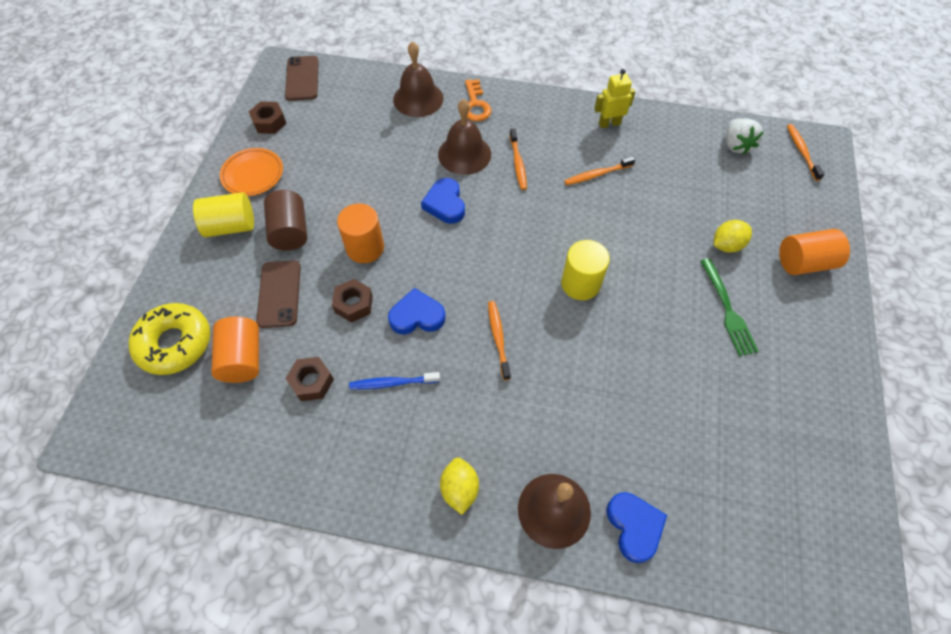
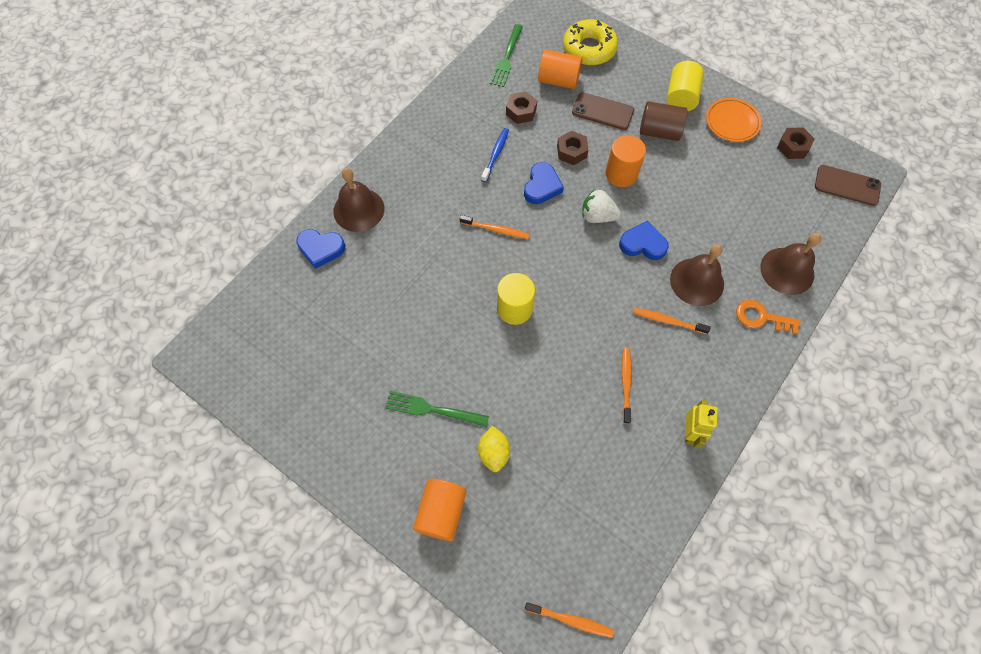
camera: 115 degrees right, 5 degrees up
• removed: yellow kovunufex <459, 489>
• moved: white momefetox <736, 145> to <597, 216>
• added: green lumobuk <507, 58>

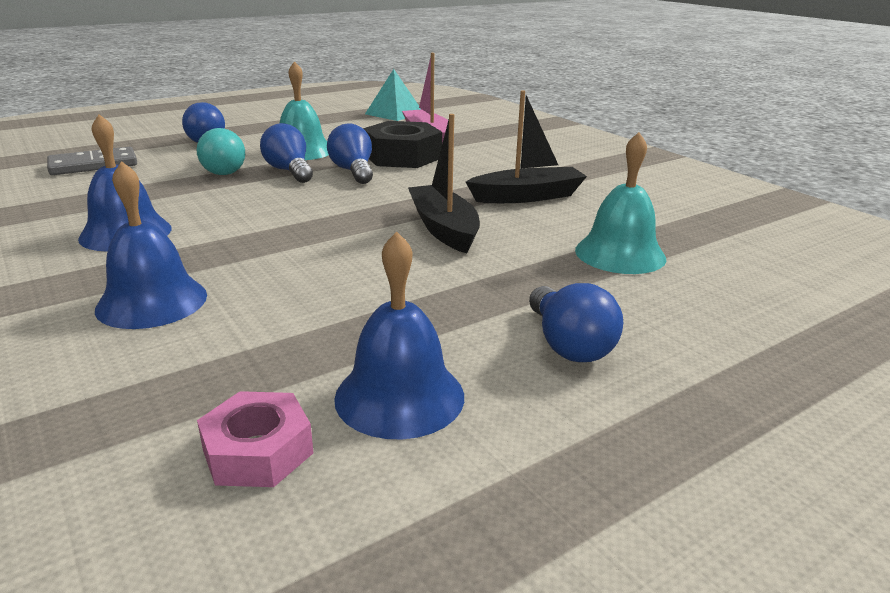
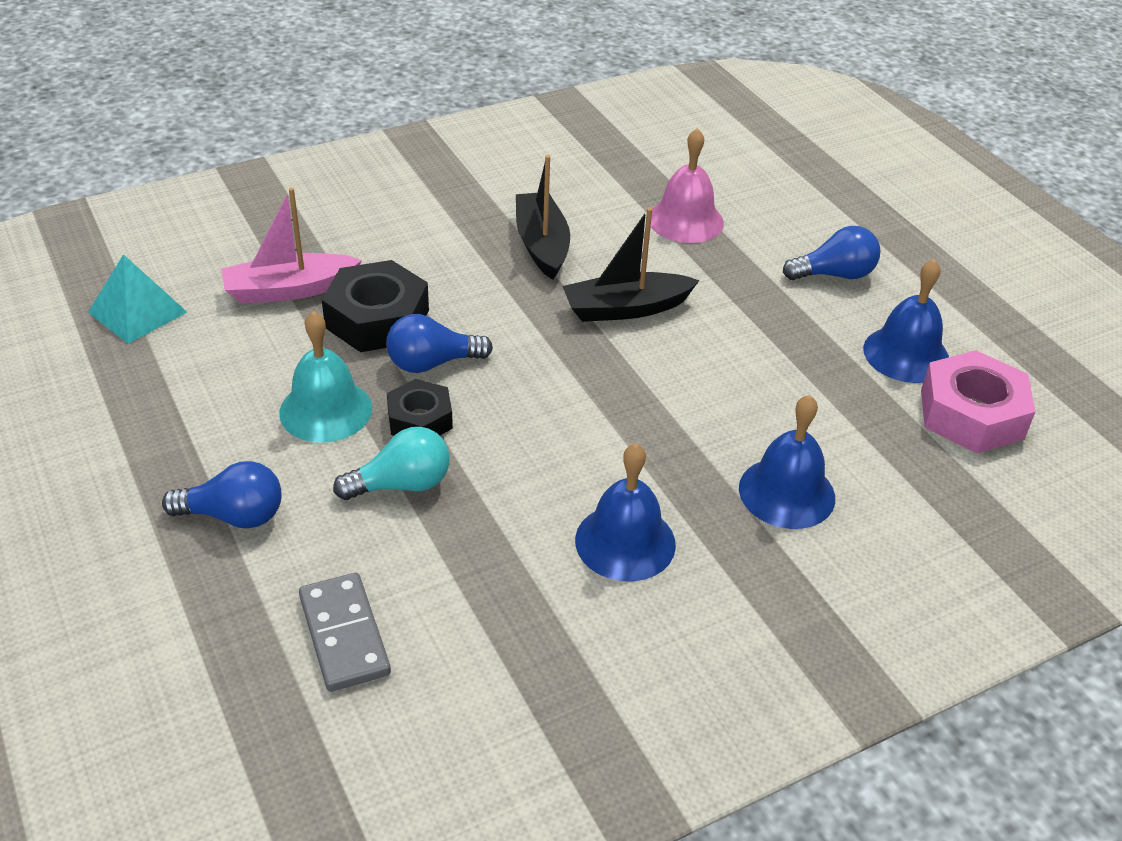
camera: 85 degrees left, 15 degrees up
• resized: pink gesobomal <258, 451> = <971, 414> x1.63
• replaced: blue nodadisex <289, 171> to black gesobomal <420, 419>
• recoloured: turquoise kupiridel <620, 254> to pink kupiridel <685, 220>

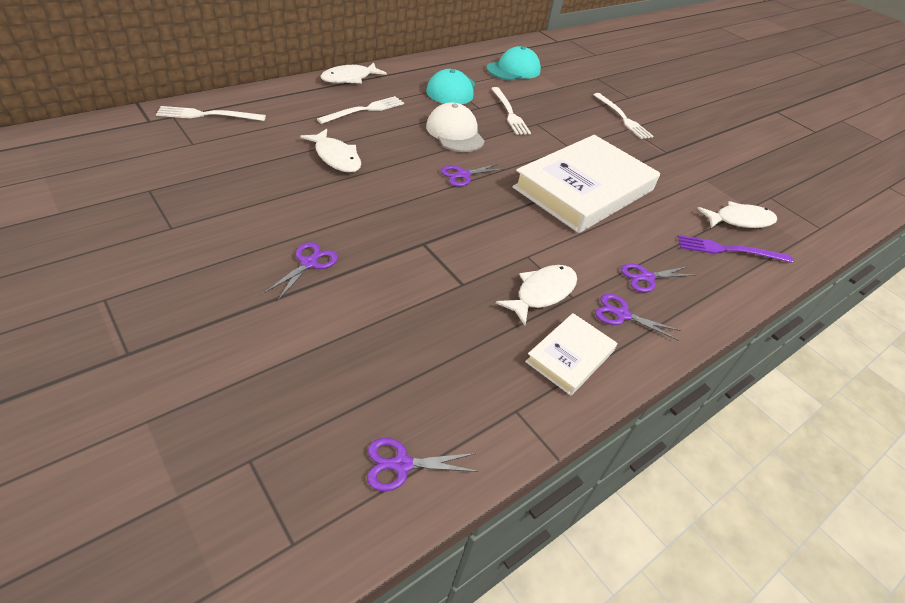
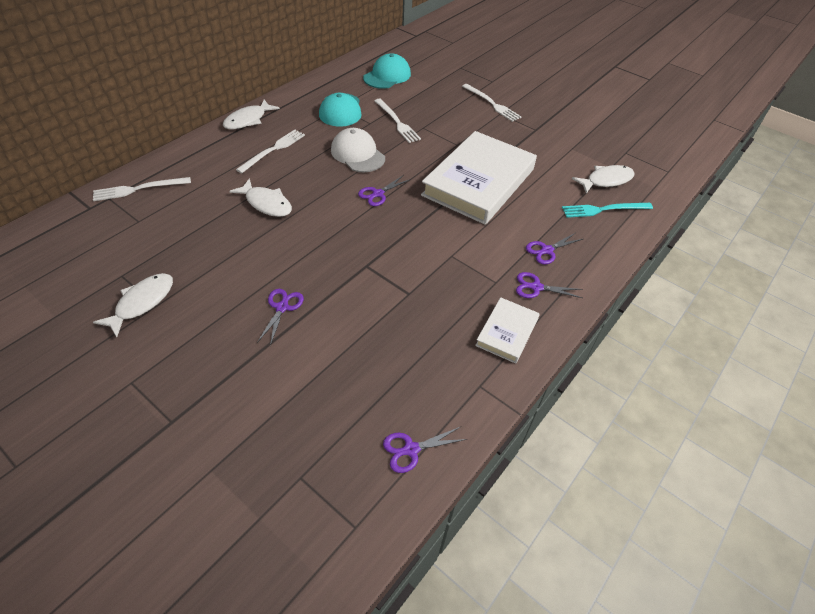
camera: 10 degrees left, 5 degrees up
• moved: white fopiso <542, 293> to <142, 303>
• recoloured: purple lumobuk <729, 250> to turquoise lumobuk <603, 210>

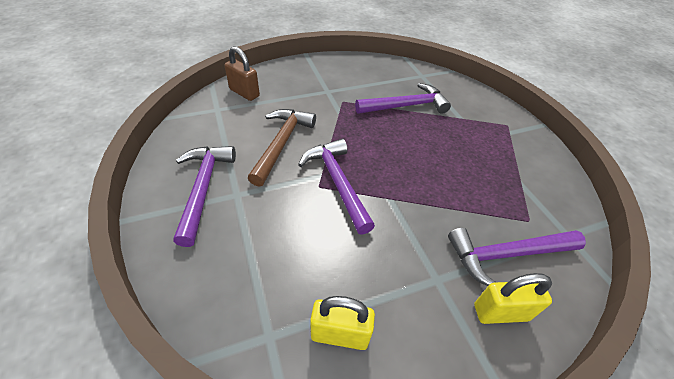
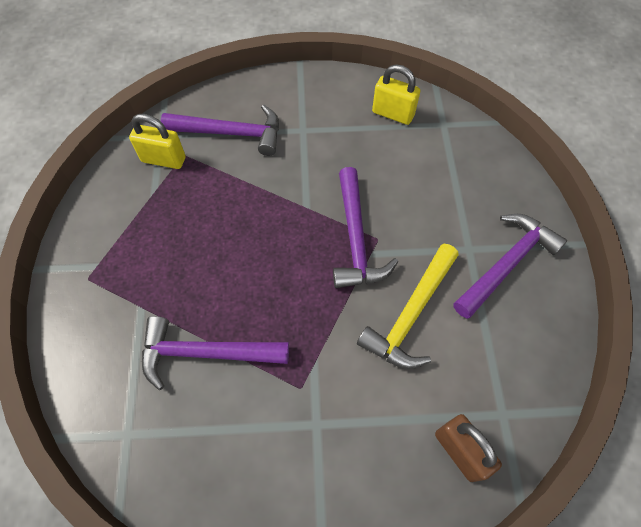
camera: 160 degrees left, 15 degrees up
• turned: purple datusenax <203, 189> = <506, 264> 150 degrees counterclockwise
• recoloured: brown datusenax <281, 144> to yellow datusenax <411, 314>
• moved: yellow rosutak <500, 312> to <164, 159>

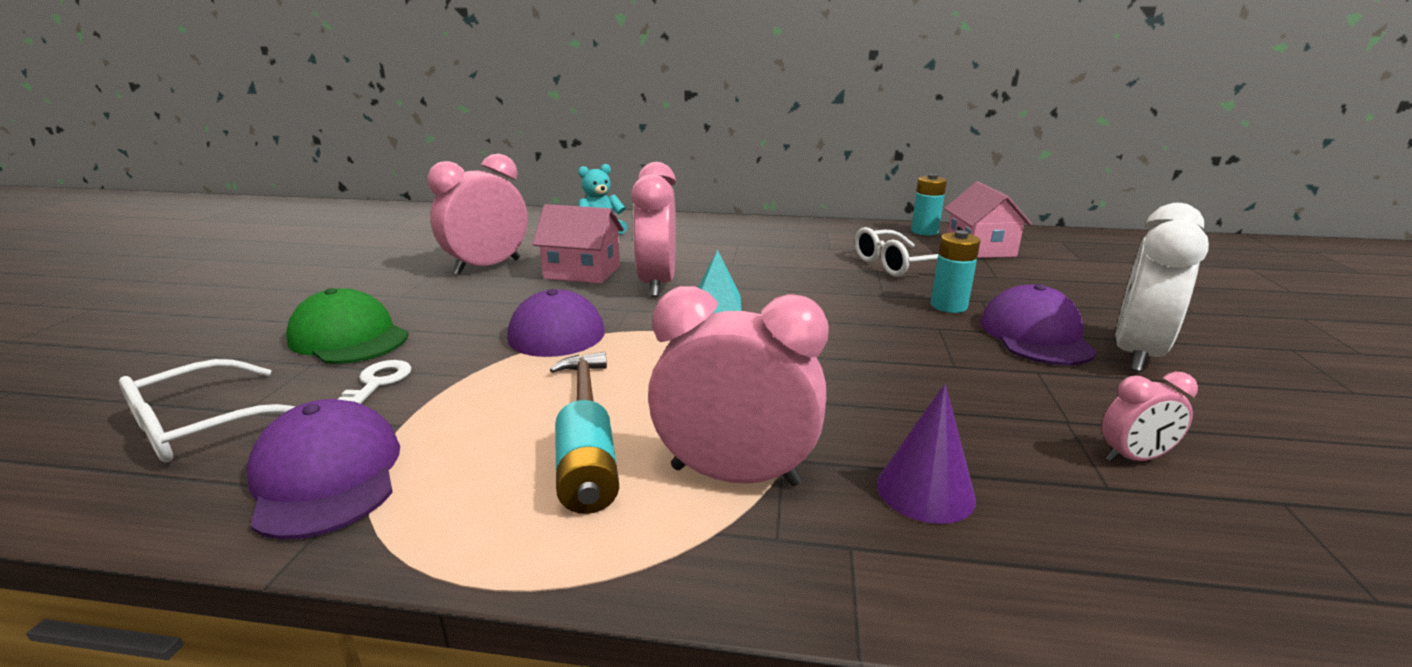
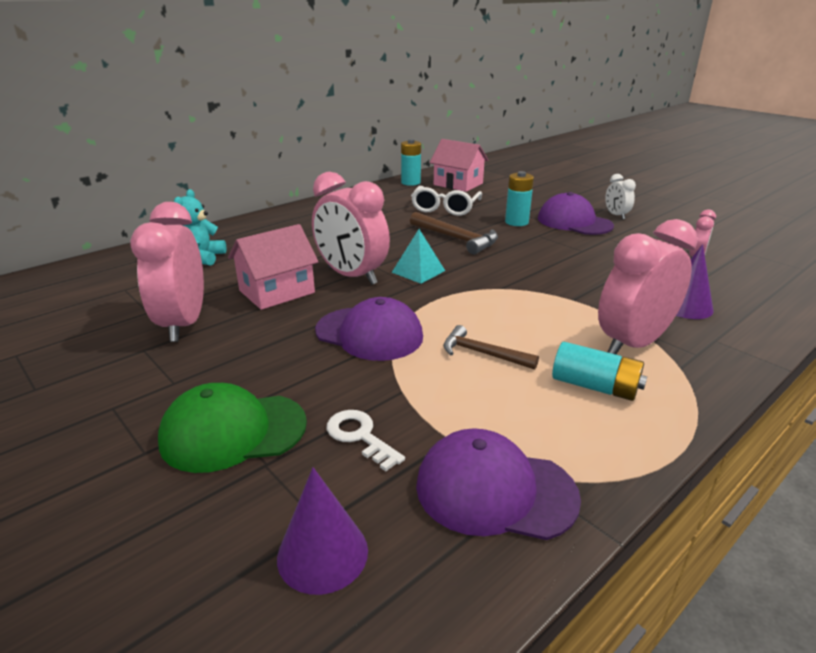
camera: 50 degrees left, 5 degrees up
• replaced: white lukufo <203, 426> to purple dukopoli <322, 553>
• resized: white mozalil <1136, 354> = <616, 215> x0.50
• added: brown datusenax <456, 239>

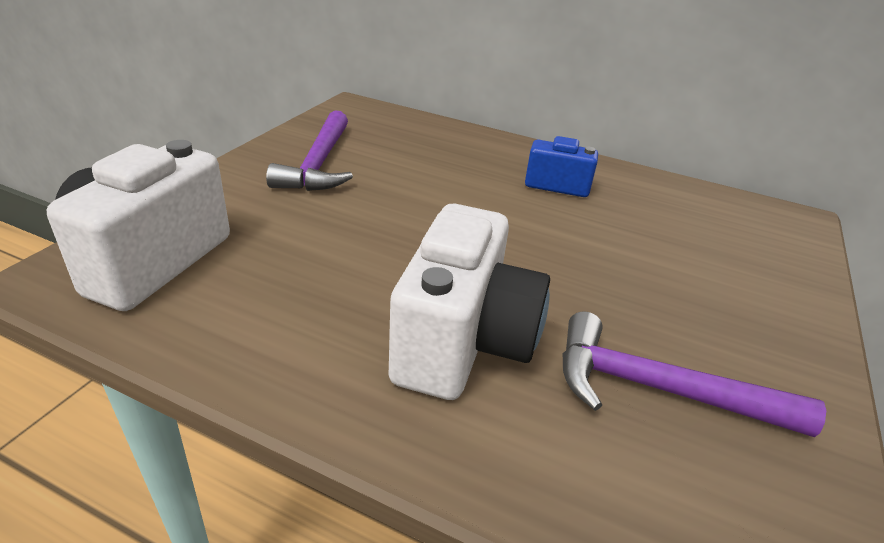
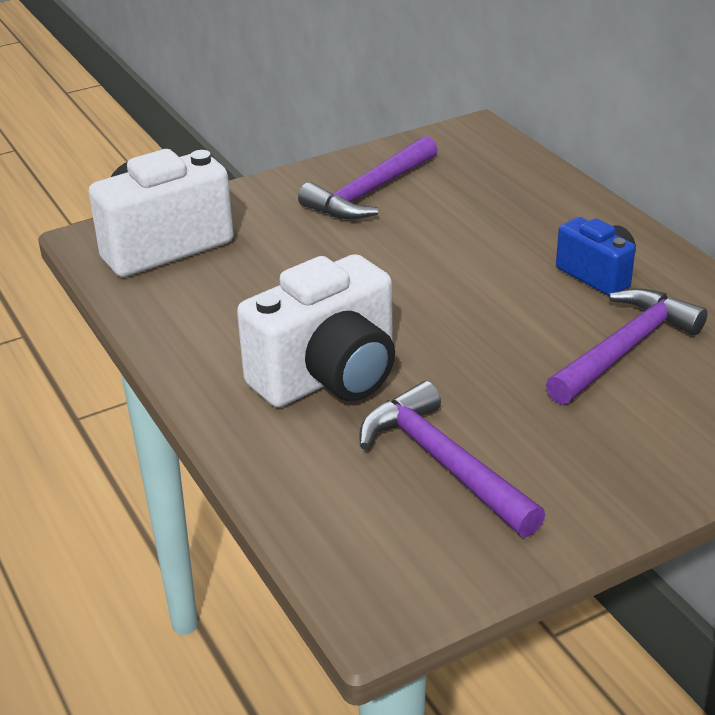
camera: 40 degrees right, 0 degrees up
• added: purple datusenax <625, 349>

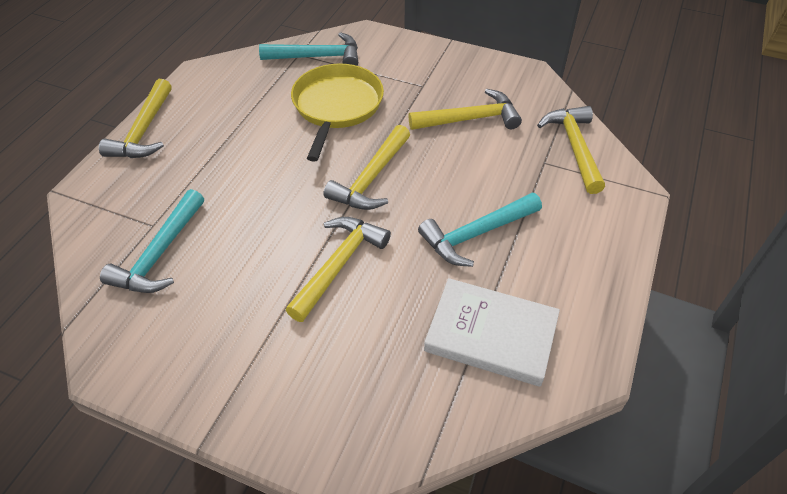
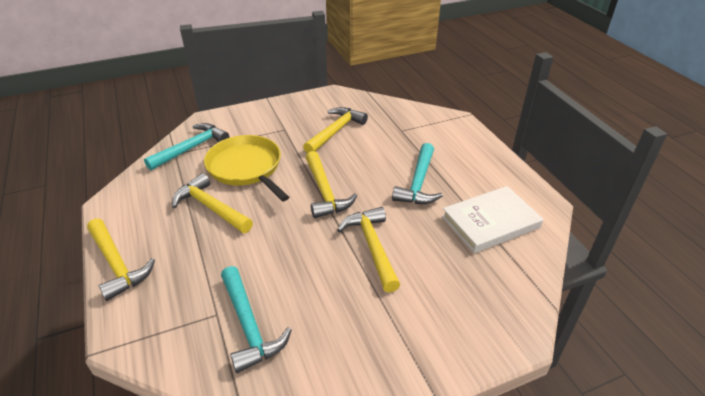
camera: 45 degrees left, 10 degrees down
• moved: yellow datusenax <574, 147> to <210, 207>

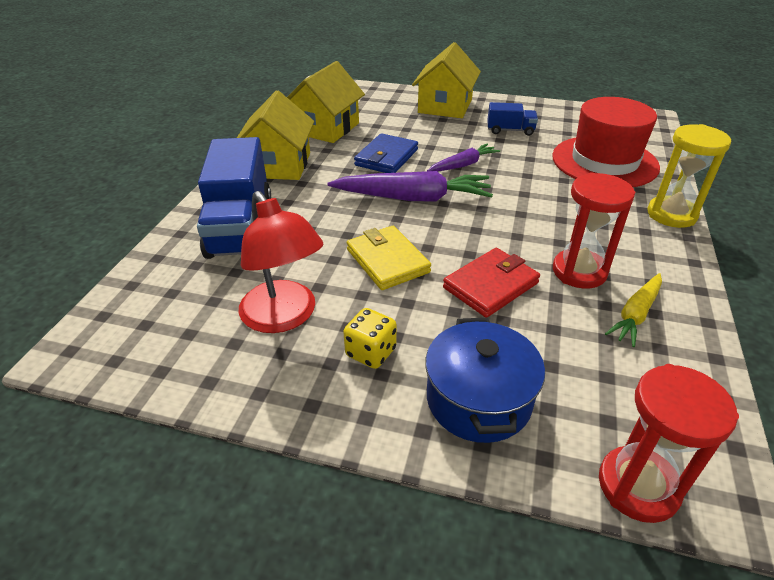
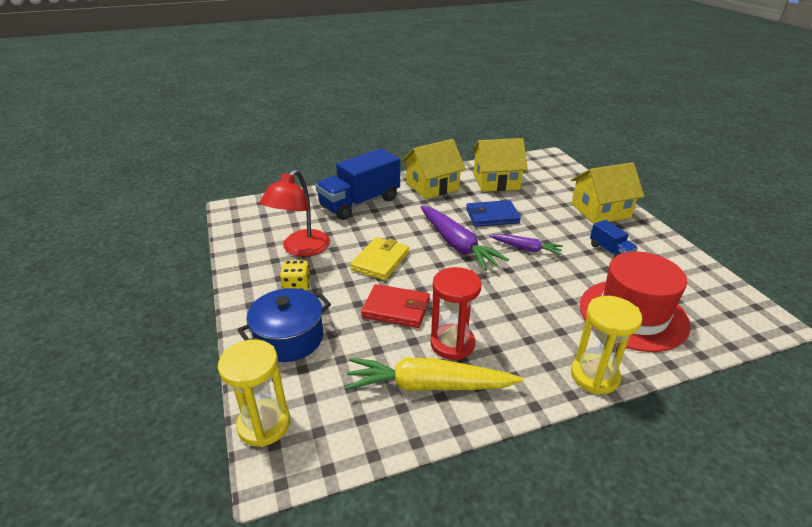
camera: 55 degrees right, 5 degrees down
• recoloured: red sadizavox <638, 486> to yellow sadizavox <264, 424>
• resized: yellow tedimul <635, 314> = <428, 385> x1.74

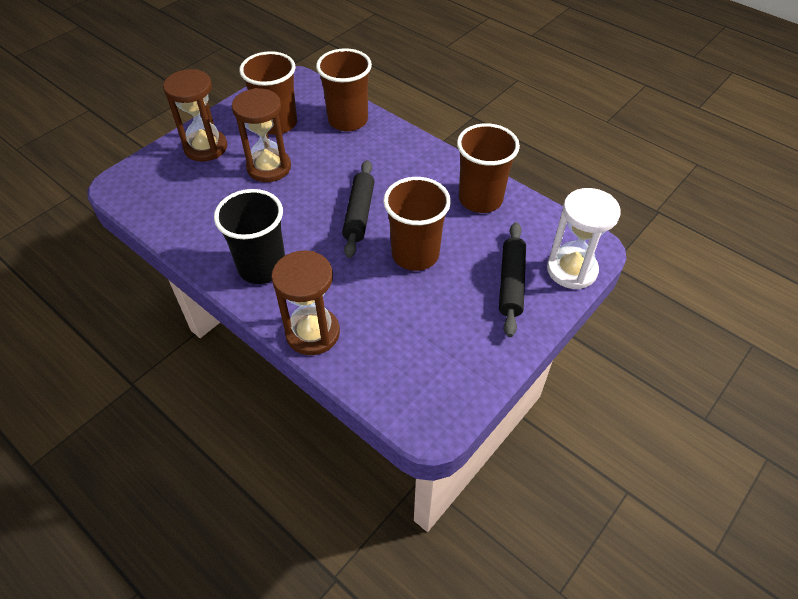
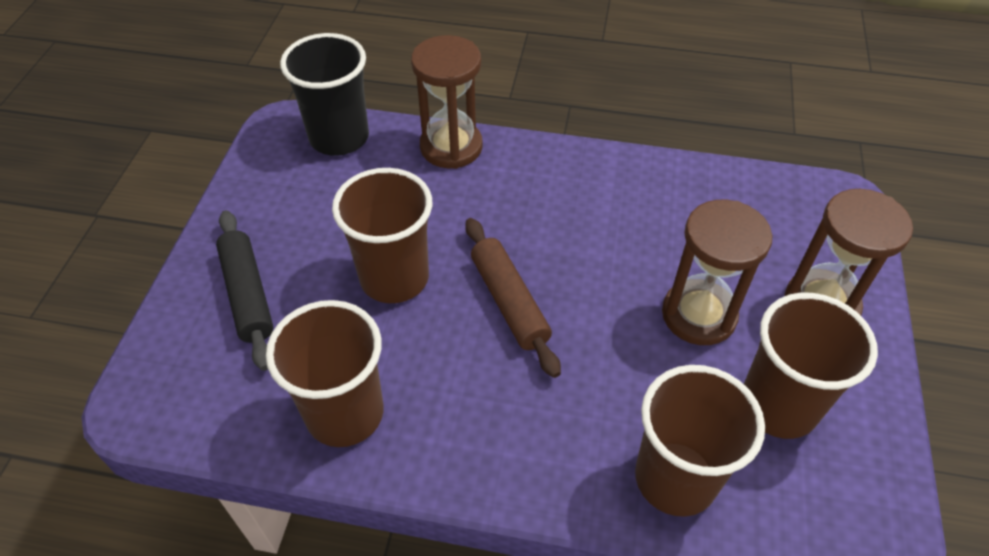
camera: 150 degrees right, 0 degrees up
• moved: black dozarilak <262, 267> to <339, 137>
• recoloured: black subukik <359, 214> to brown subukik <509, 302>
• removed: white sadizavox <571, 270>

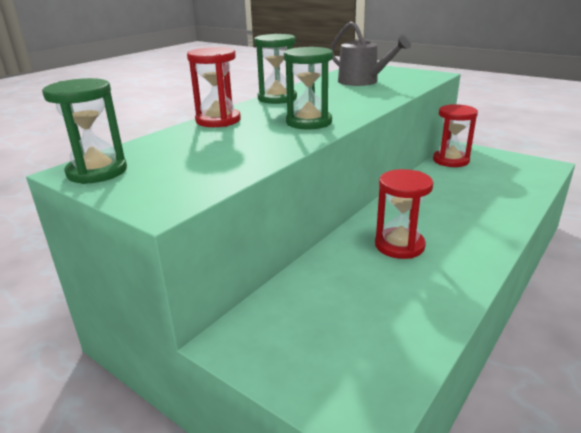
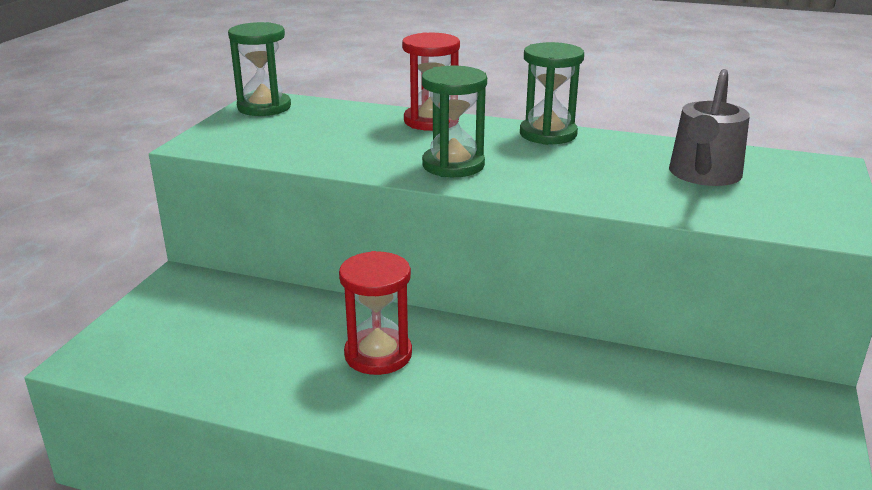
camera: 70 degrees right, 0 degrees up
• removed: red sadizavox <450, 160>

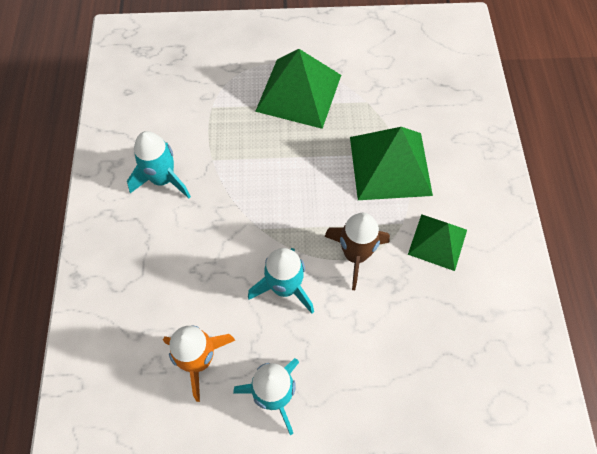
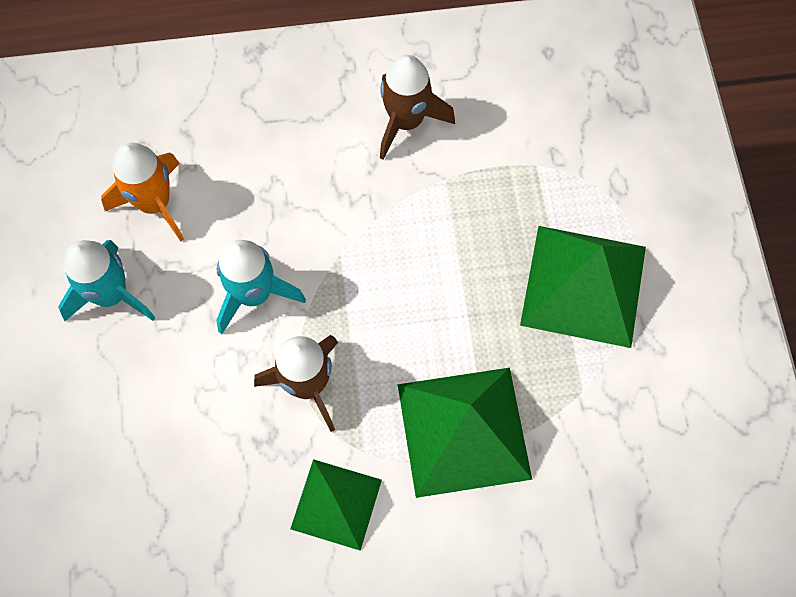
camera: 85 degrees right, 5 degrees up
• recoloured: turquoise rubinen <163, 179> to brown rubinen <406, 121>

